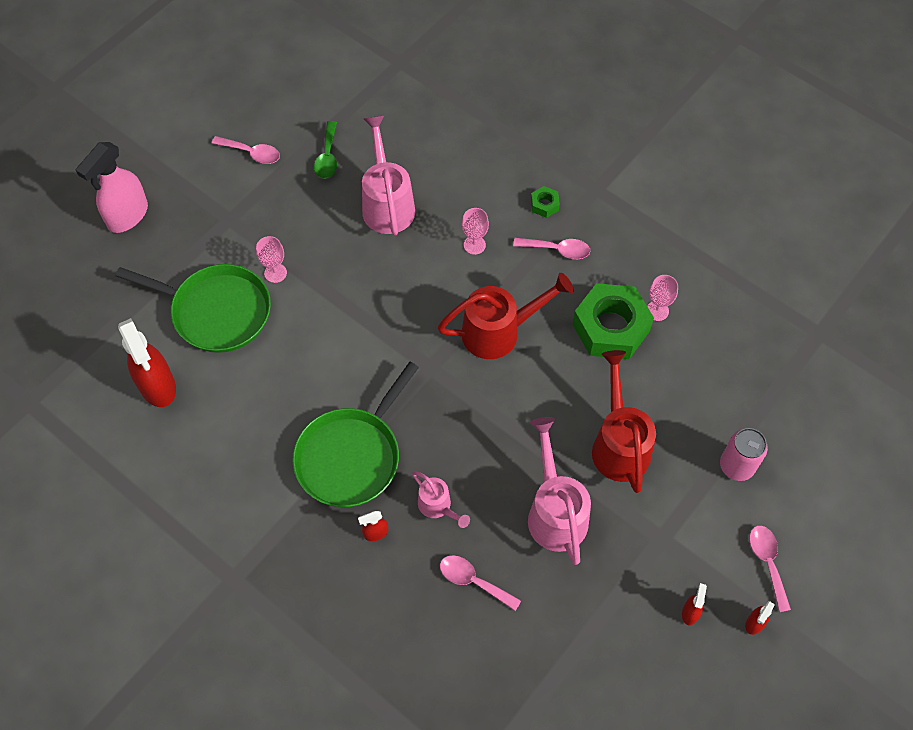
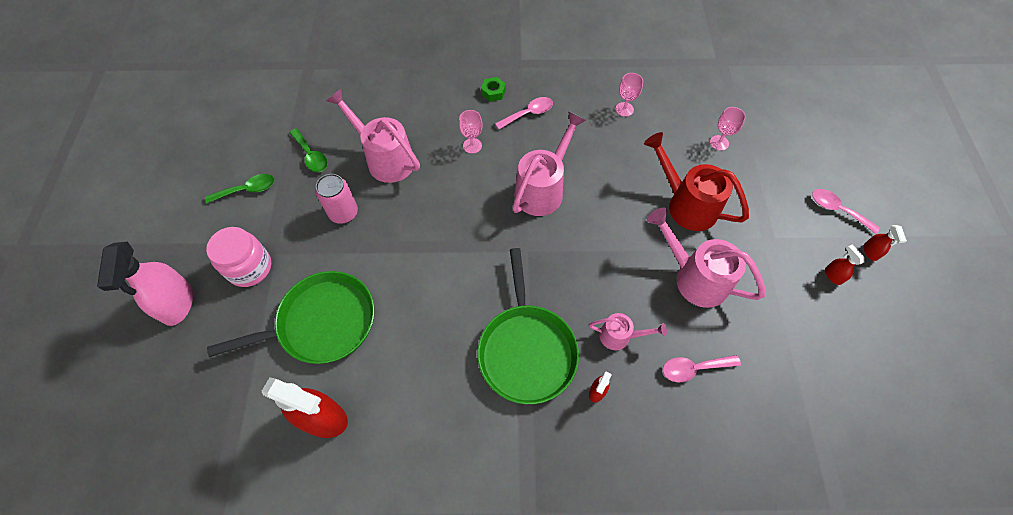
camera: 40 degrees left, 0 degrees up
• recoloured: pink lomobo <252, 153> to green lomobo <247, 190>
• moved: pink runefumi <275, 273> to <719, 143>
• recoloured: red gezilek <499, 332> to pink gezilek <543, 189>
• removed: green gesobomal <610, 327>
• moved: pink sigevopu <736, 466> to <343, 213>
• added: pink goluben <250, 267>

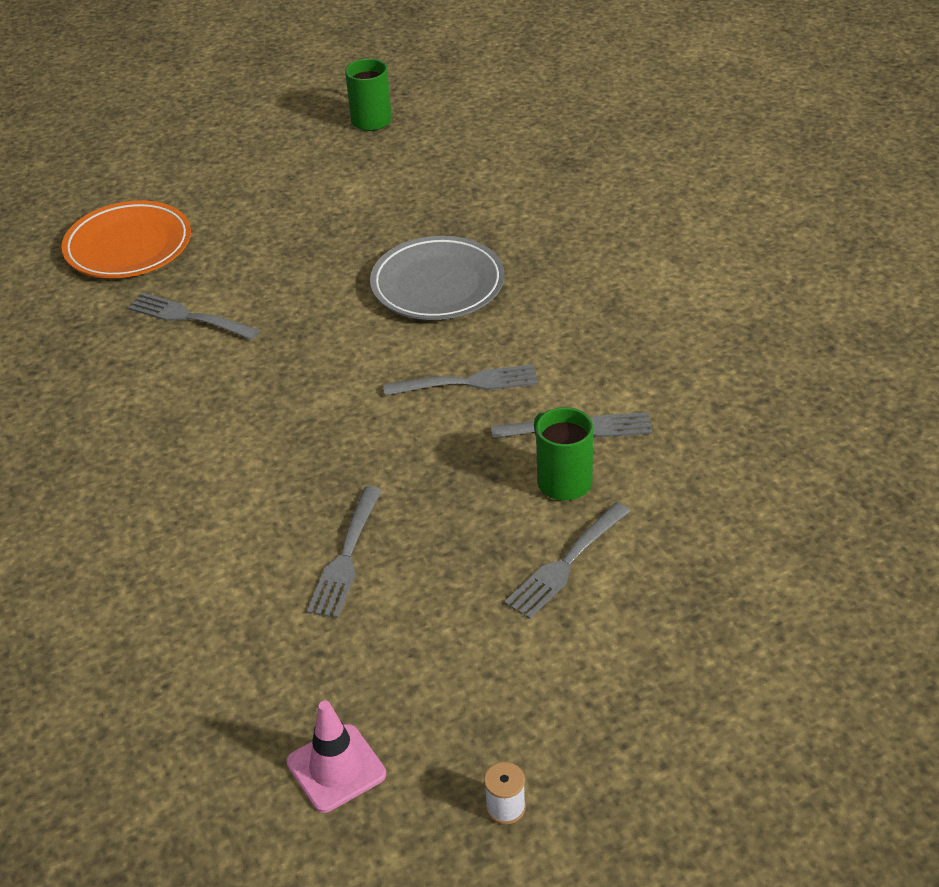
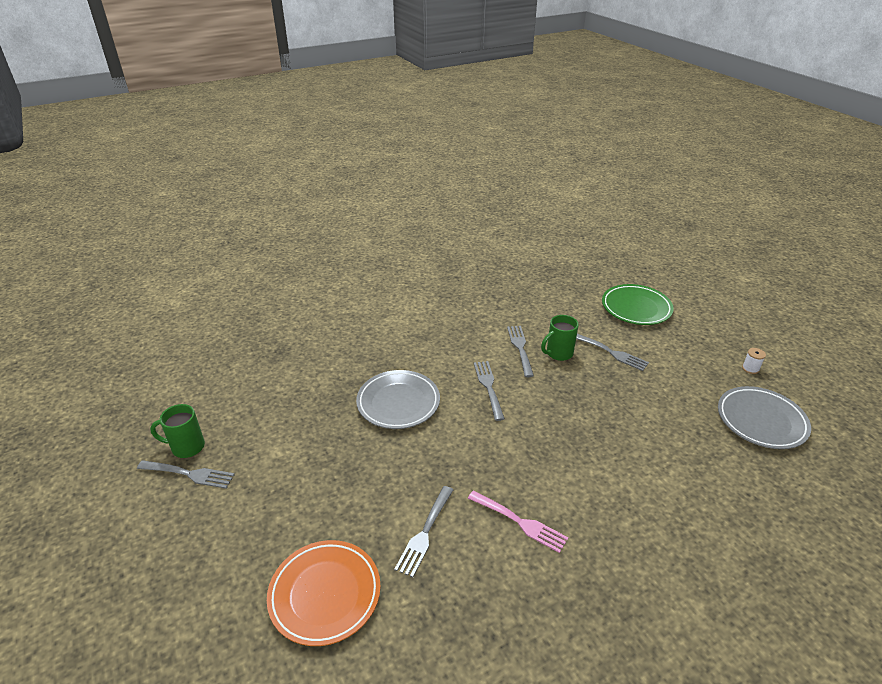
camera: 95 degrees left, 5 degrees down
• replaced: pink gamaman <336, 768> to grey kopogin <761, 421>
• moved: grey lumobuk <346, 557> to <189, 474>
• added: pink lumobuk <520, 522>
• added: green kopogin <636, 308>

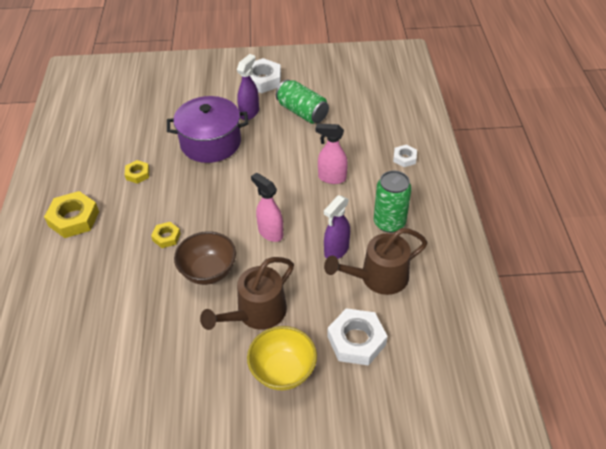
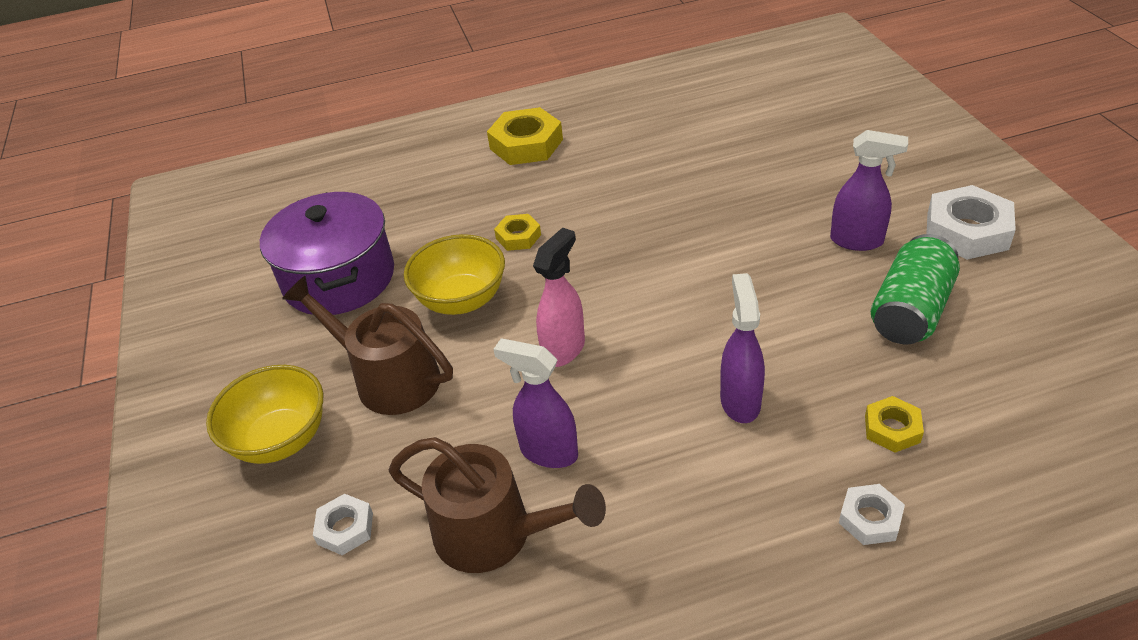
camera: 80 degrees right, 5 degrees down
• moved: yellow gesobomal <137, 174> to <892, 429>
• moved: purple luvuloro <210, 143> to <339, 278>
• recoloured: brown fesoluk <208, 271> to yellow fesoluk <461, 300>
• recoloured: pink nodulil <331, 178> to purple nodulil <740, 401>
• turned: brown gezilek <378, 278> = <496, 534> 150 degrees clockwise
• resized: white gesobomal <356, 340> = <345, 528> x0.55
• removed: green sigevopu <389, 223>

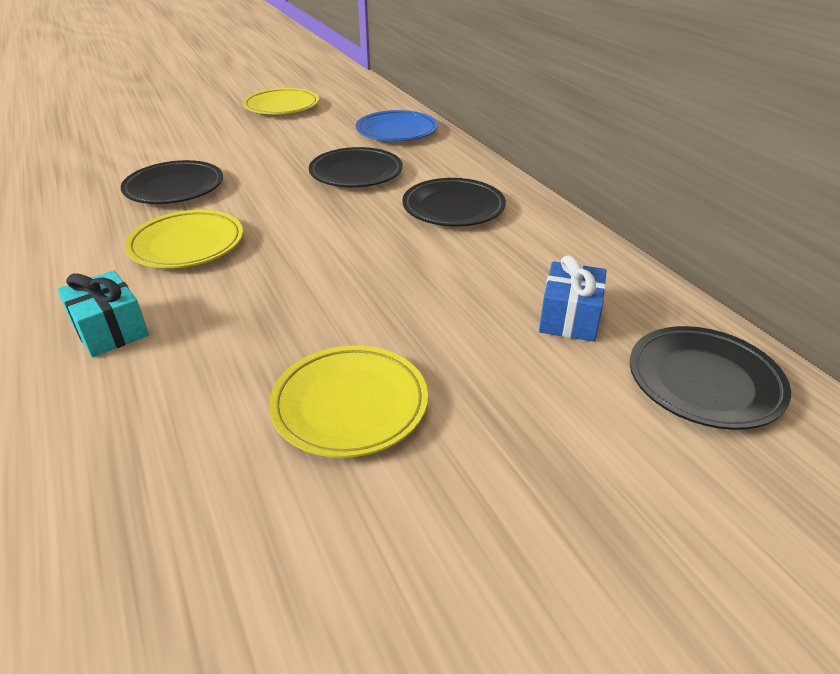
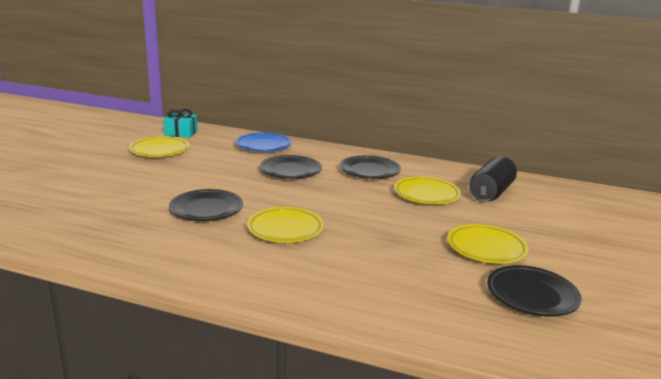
camera: 45 degrees left, 15 degrees down
• moved: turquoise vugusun <110, 330> to <181, 133>
• replaced: blue vugusun <569, 318> to black sigevopu <490, 193>
• moved: black kopogin <704, 382> to <532, 295>
• added: yellow kopogin <426, 194>

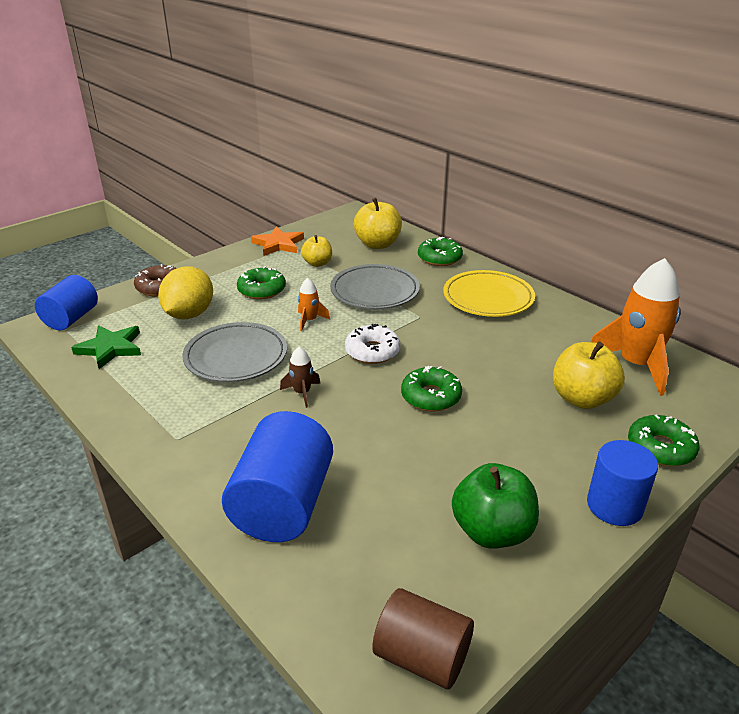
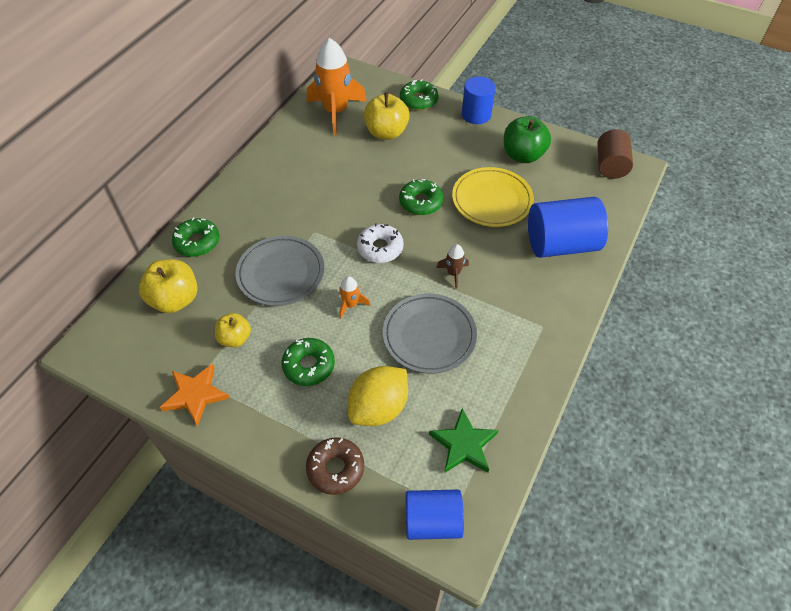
camera: 110 degrees left, 20 degrees up
• turned: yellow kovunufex <189, 314> = <379, 408> 45 degrees counterclockwise
• moved: yellow kopogin <488, 298> to <492, 200>

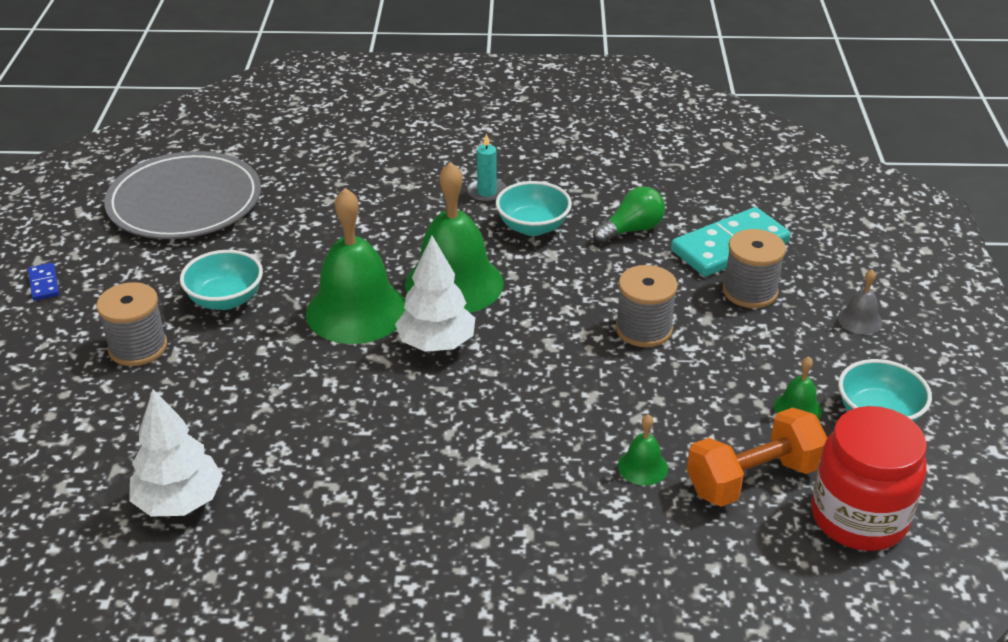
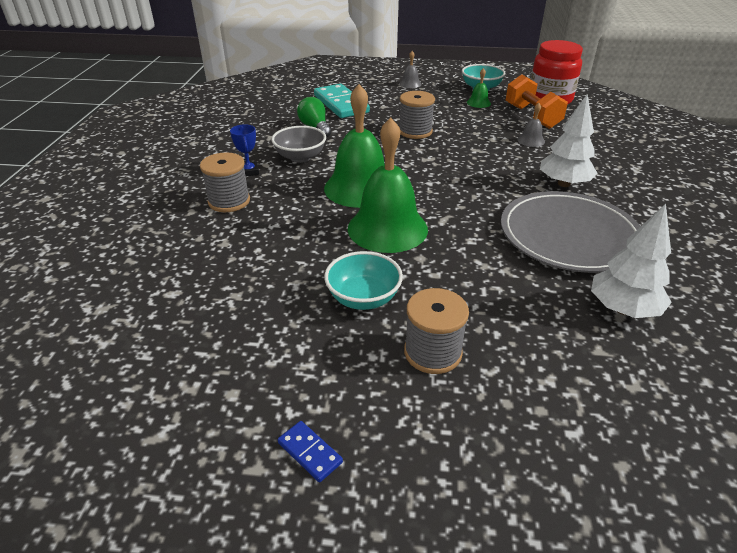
camera: 85 degrees left, 0 degrees up
• turned: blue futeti <44, 284> = <309, 452> 60 degrees clockwise
• moved: grey kopogin <185, 201> to <569, 235>
• moved: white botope <436, 344> to <564, 183>
• replaced: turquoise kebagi <487, 192> to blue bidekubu <249, 171>
• recoloured: turquoise fesoluk <533, 227> to grey fesoluk <300, 157>
• recoloured: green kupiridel <642, 467> to grey kupiridel <531, 140>
• moved: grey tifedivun <750, 291> to <229, 201>

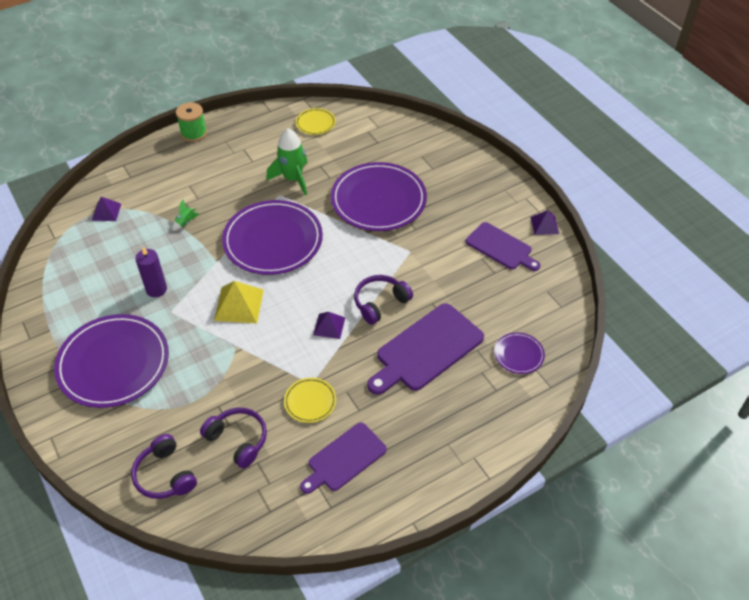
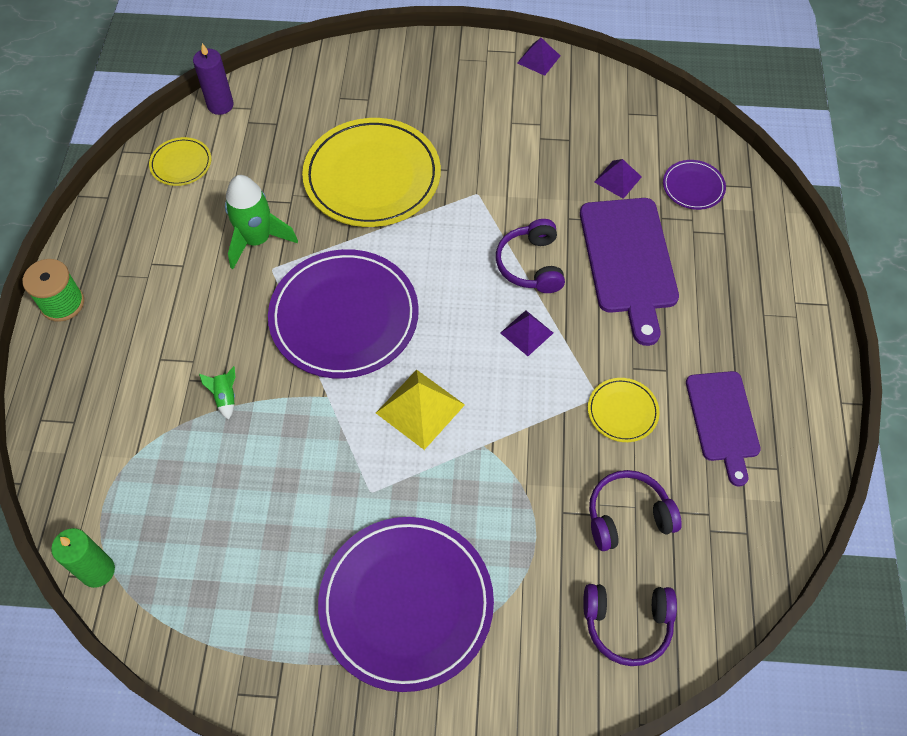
camera: 55 degrees left, 10 degrees up
• moved: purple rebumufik <106, 211> to <617, 179>
• moved: purple kebagi <156, 289> to <220, 105>
• recoloured: purple kopogin <378, 200> to yellow kopogin <372, 177>
• removed: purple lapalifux <501, 247>
• added: green kebagi <98, 571>

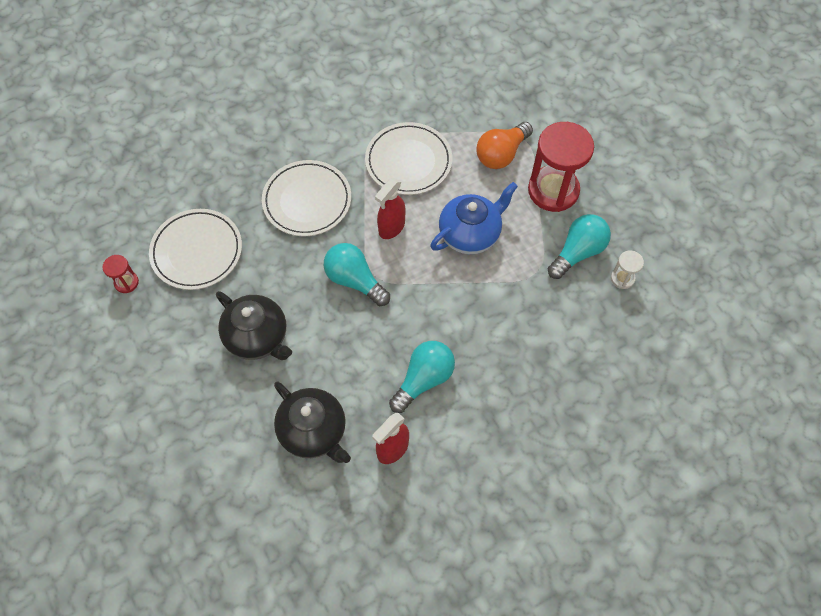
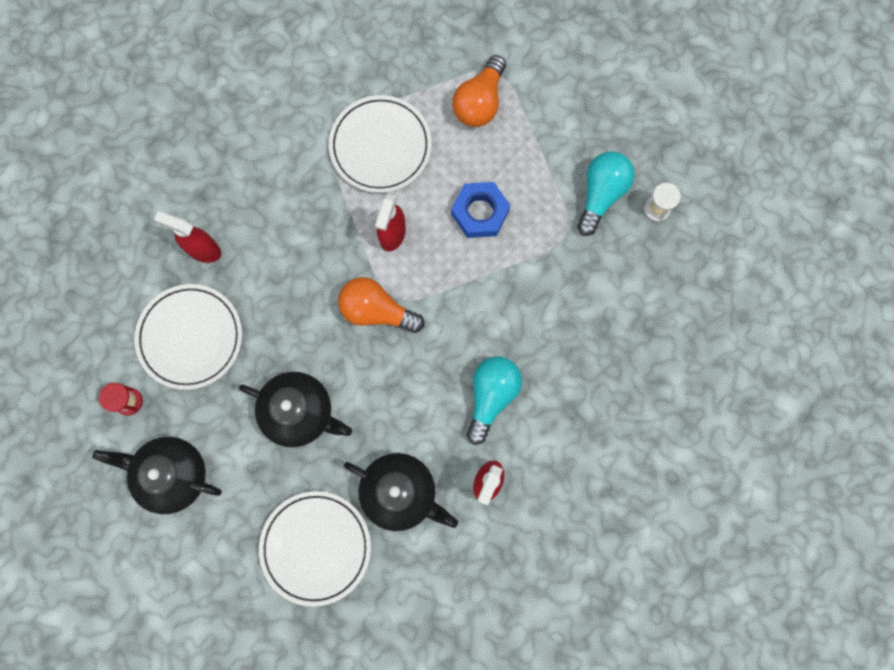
camera: 20 degrees left, 15 degrees up
• moved: white kopogin <307, 201> to <316, 547>
• recoloured: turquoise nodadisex <354, 280> to orange nodadisex <376, 311>
• replaced: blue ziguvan <470, 234> to blue gesobomal <480, 212>
• removed: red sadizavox <553, 190>
• added: black ziguvan <172, 475>
• added: red nodulil <203, 250>

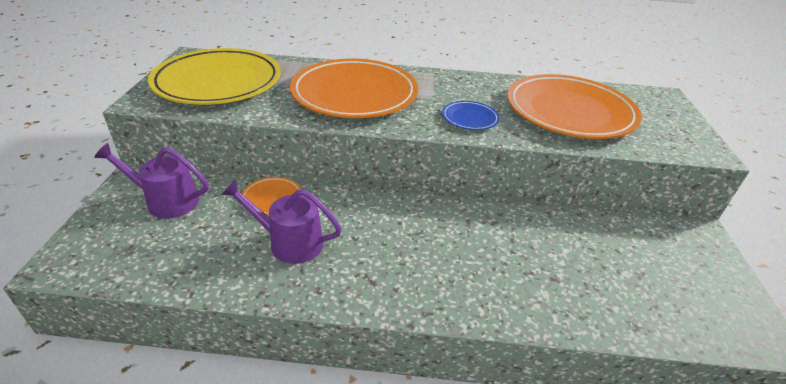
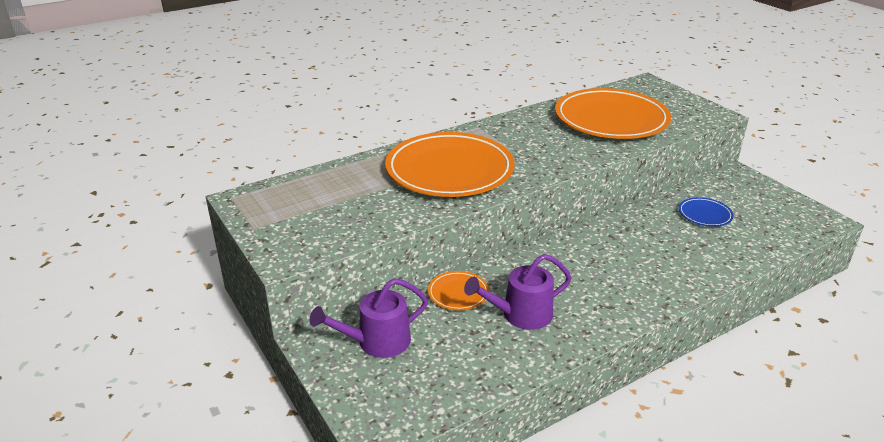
camera: 35 degrees left, 5 degrees down
• removed: yellow kopogin <218, 82>
• moved: blue kopogin <470, 118> to <705, 214>

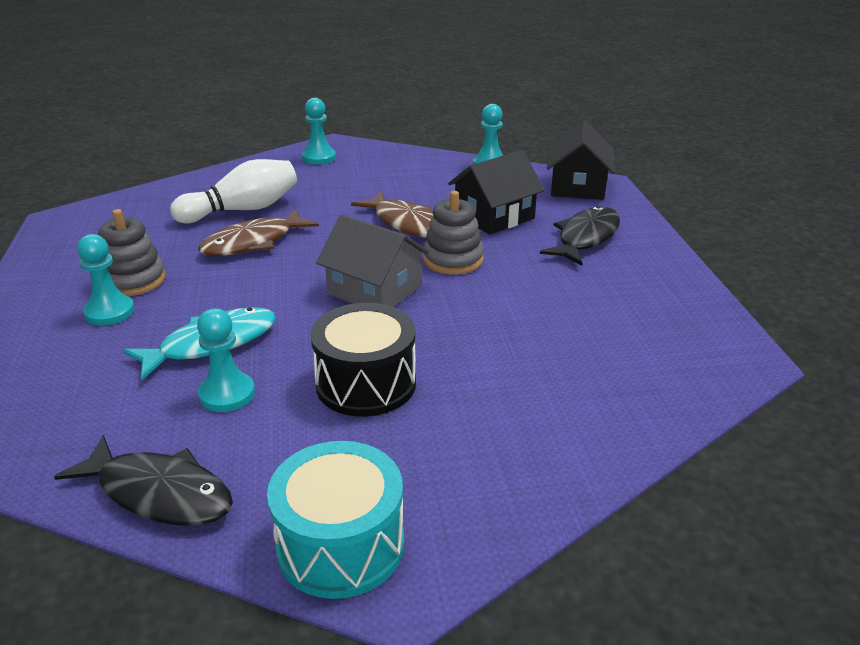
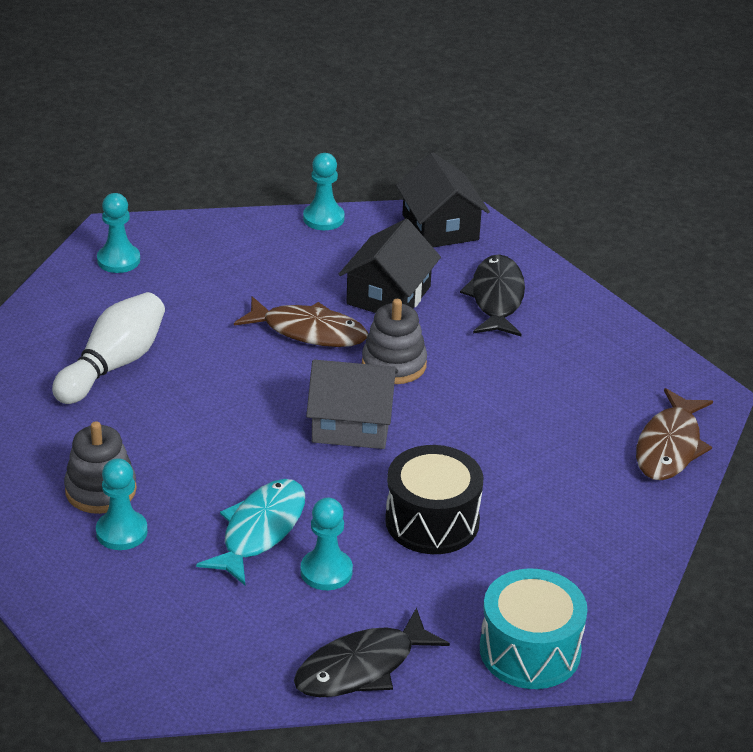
camera: 30 degrees left, 5 degrees up
• turned: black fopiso <159, 493> = <362, 667> 150 degrees clockwise
• moved: brown fopiso <253, 242> to <669, 446>

